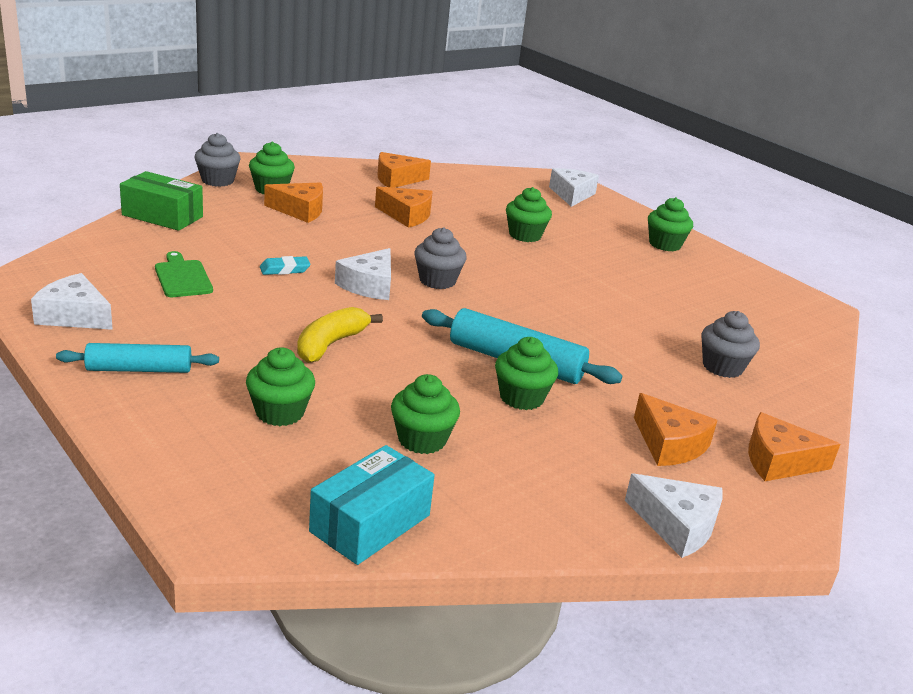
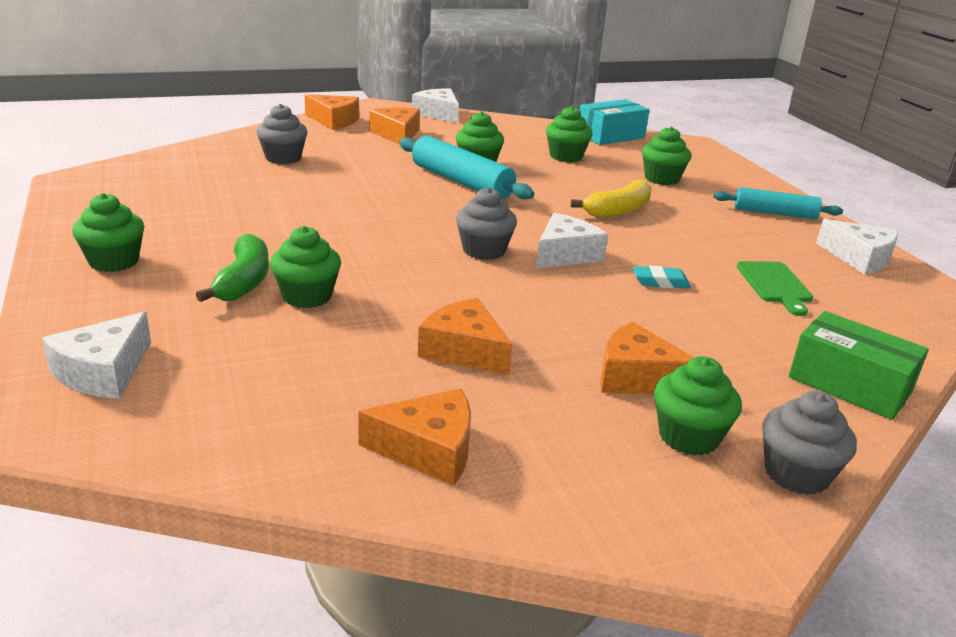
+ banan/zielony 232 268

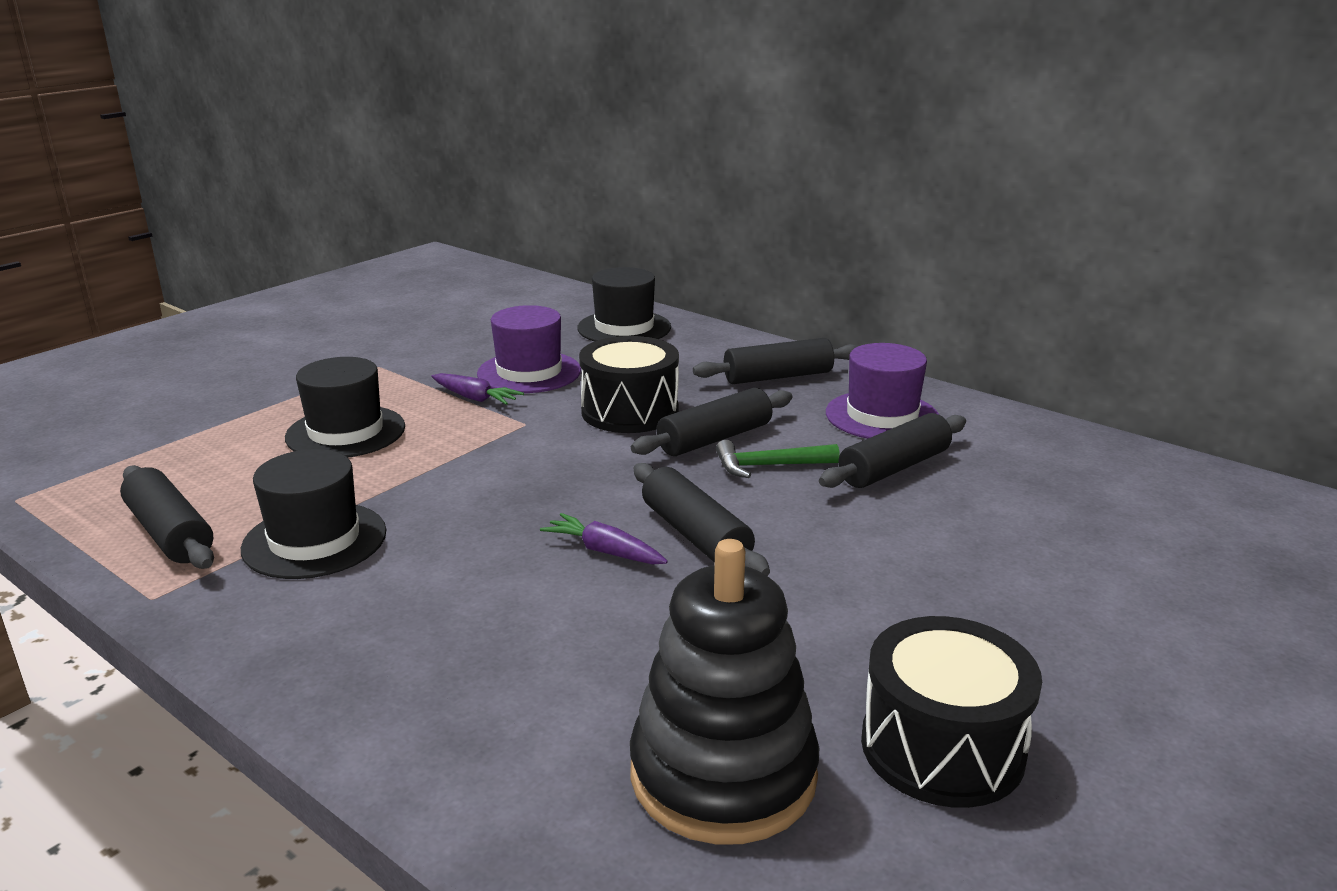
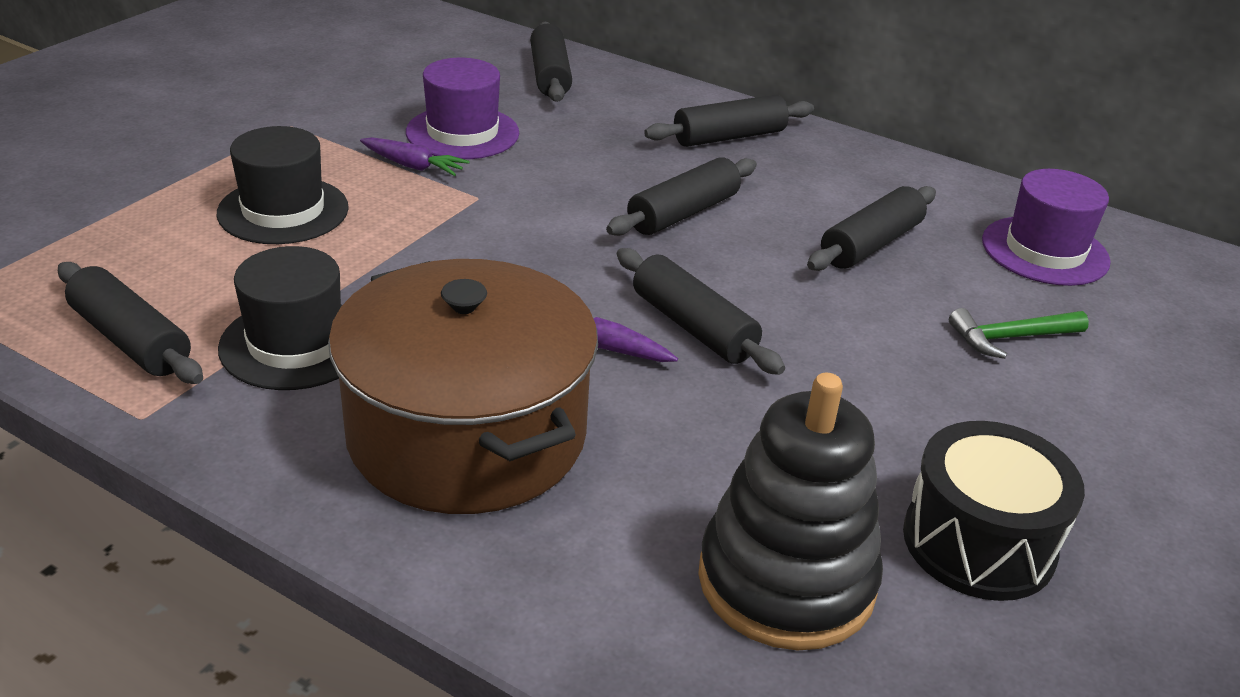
~ kapelusz/czarny 624 304 to wałek do ciasta/czarny 551 62
- bęben/czarny 629 384
~ kapelusz/fioletowy 882 391 to 1046 227
~ młotek/zielony 778 459 to 1019 333
+ garnek/brązowy 463 386

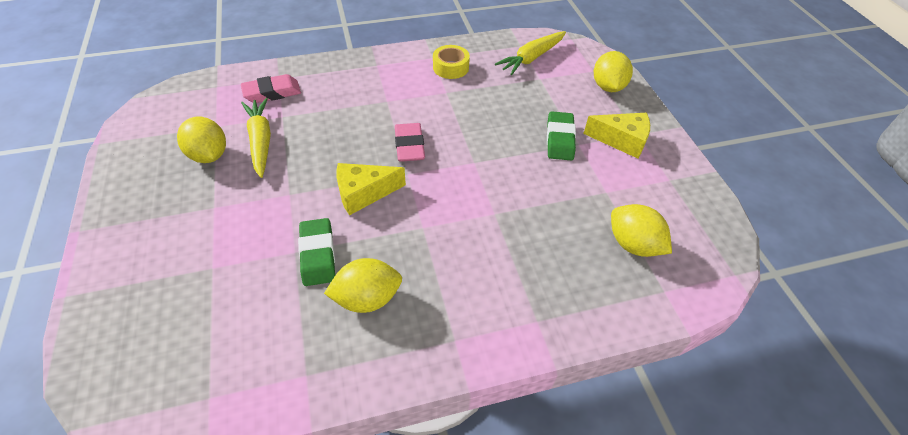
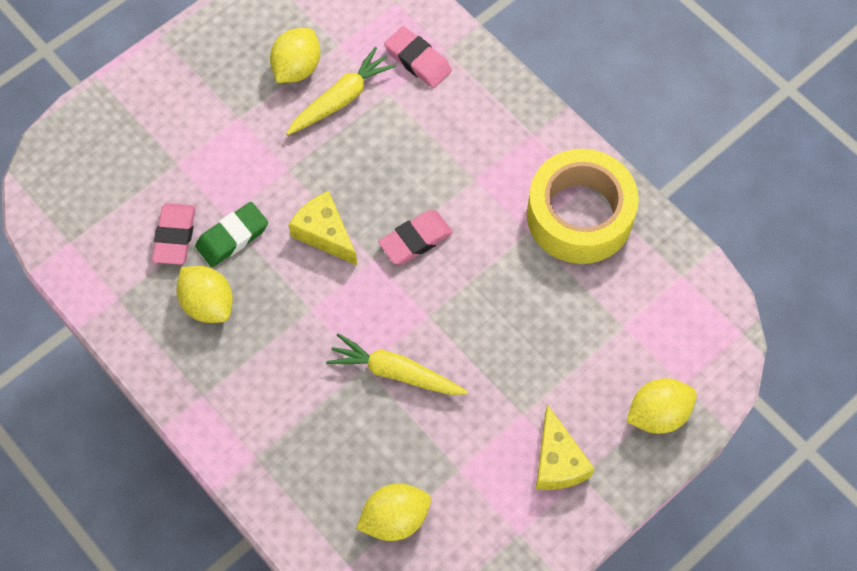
~ marchewka/żółty 530 53 to 397 364
~ taśma klejąca/żółty 451 62 = 583 206 x2.09
- gumka do mazania/zielony 561 135
~ cytryna/żółty 641 230 = 393 512 45 degrees clockwise
+ gumka do mazania/różowy 174 234

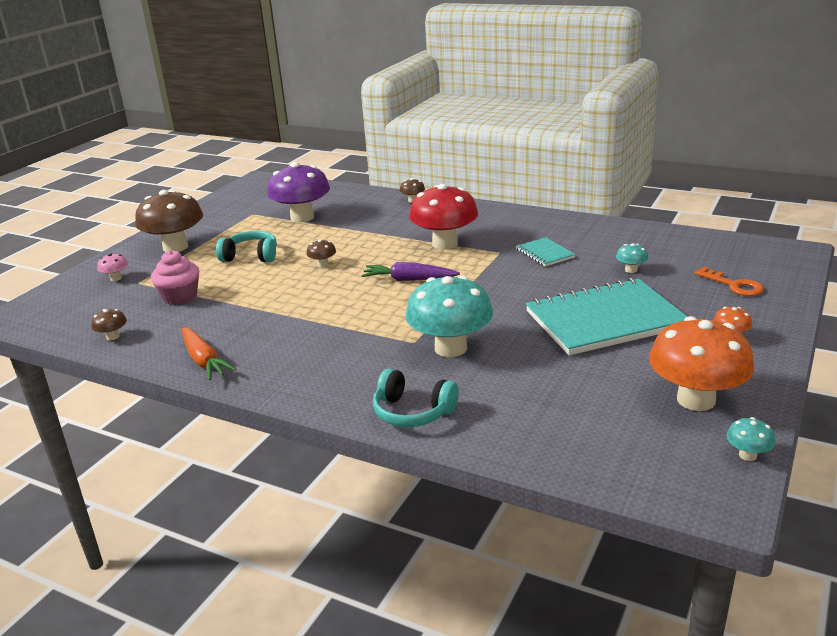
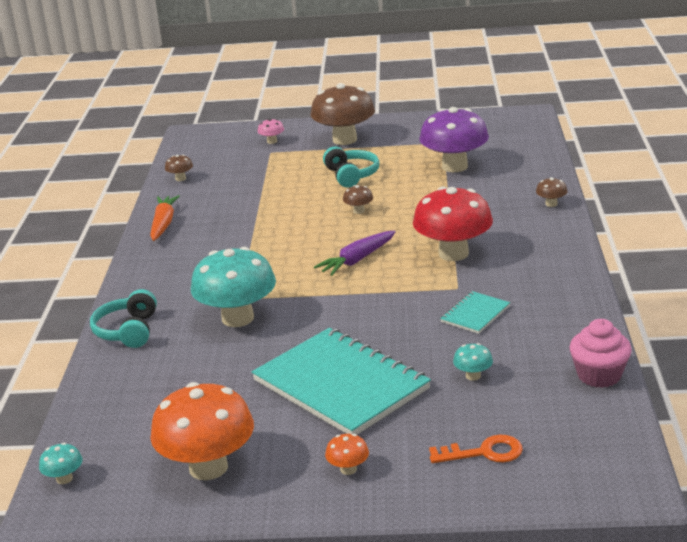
~ muffinka/różowy 175 277 to 600 353
~ marchewka/fioletowy 410 271 = 355 253 120 degrees counterclockwise
~ klucz/pomarańczowy 729 281 = 476 449 120 degrees counterclockwise
~ marchewka/pomarańczowy 209 353 = 165 218 150 degrees clockwise
~ grzyb/turkusowy 750 439 to 61 463

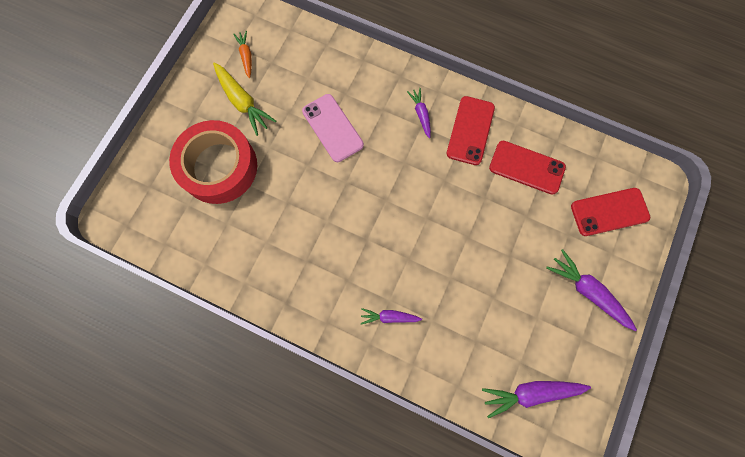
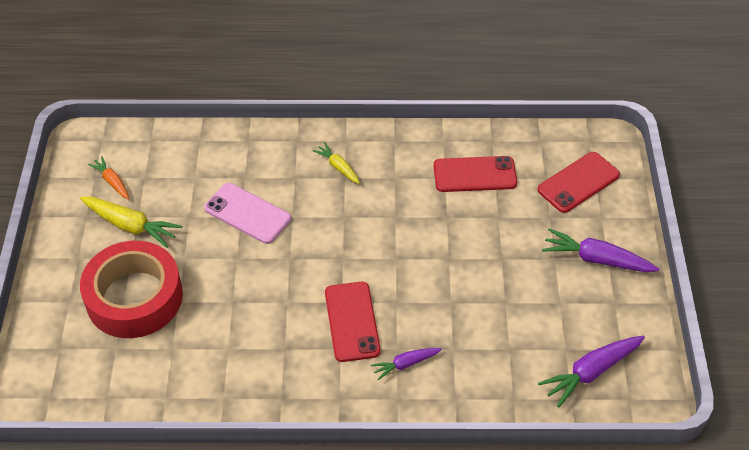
~ marchewka/fioletowy 419 113 to marchewka/żółty 336 163
~ telefon/czerwony 471 130 to 353 322

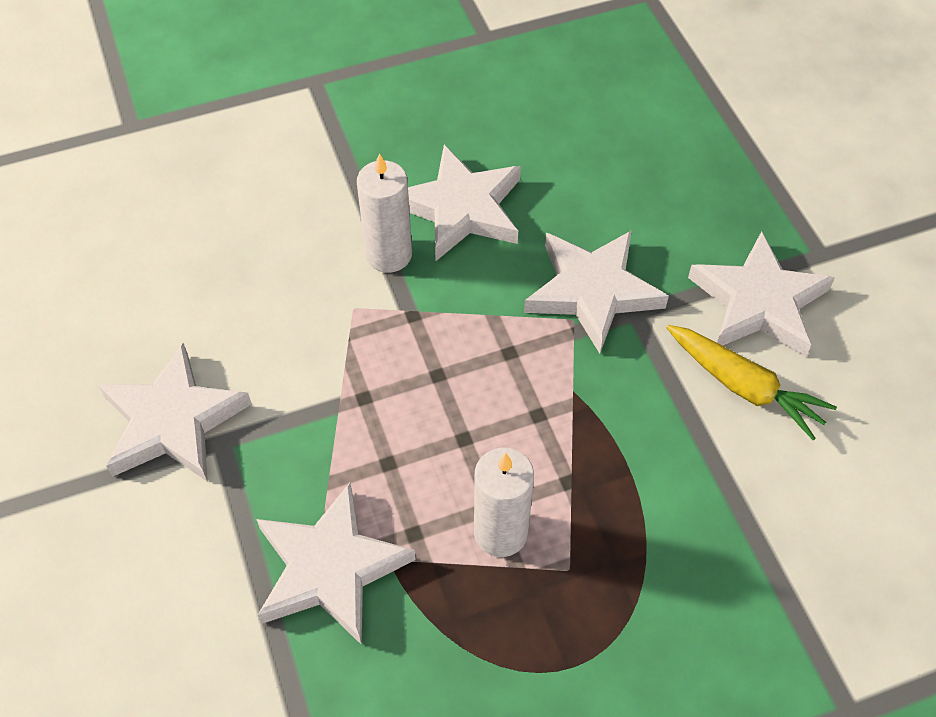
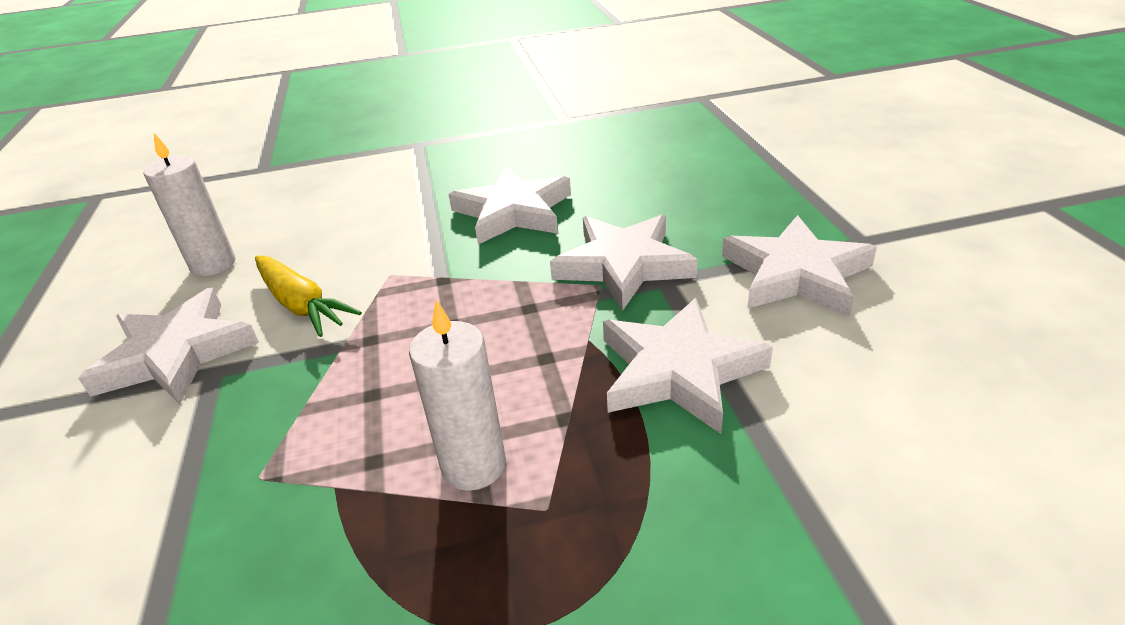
~ świeca/biały 384 213 to 189 204
~ marchewka/żółty 752 382 to 308 296
~ gwiazda/biały 336 564 to 688 366

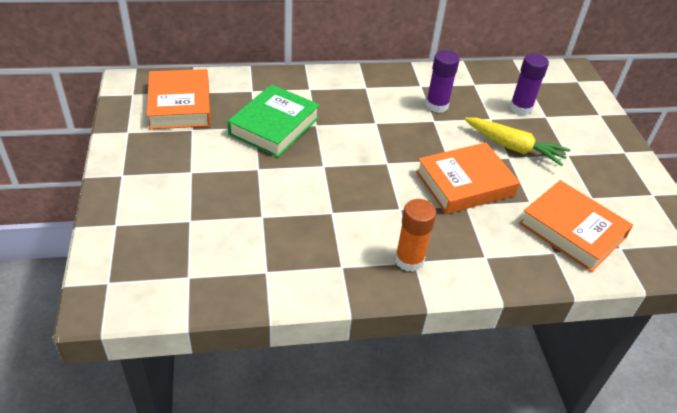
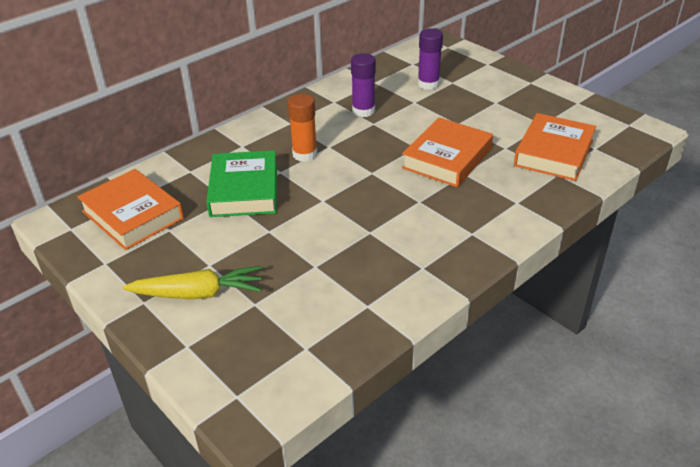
~ marchewka/żółty 517 141 to 192 282
~ książka/pomarańczowy 576 226 = 555 147 75 degrees counterclockwise
~ klej w sztyfcie/pomarańczowy 415 235 to 302 128

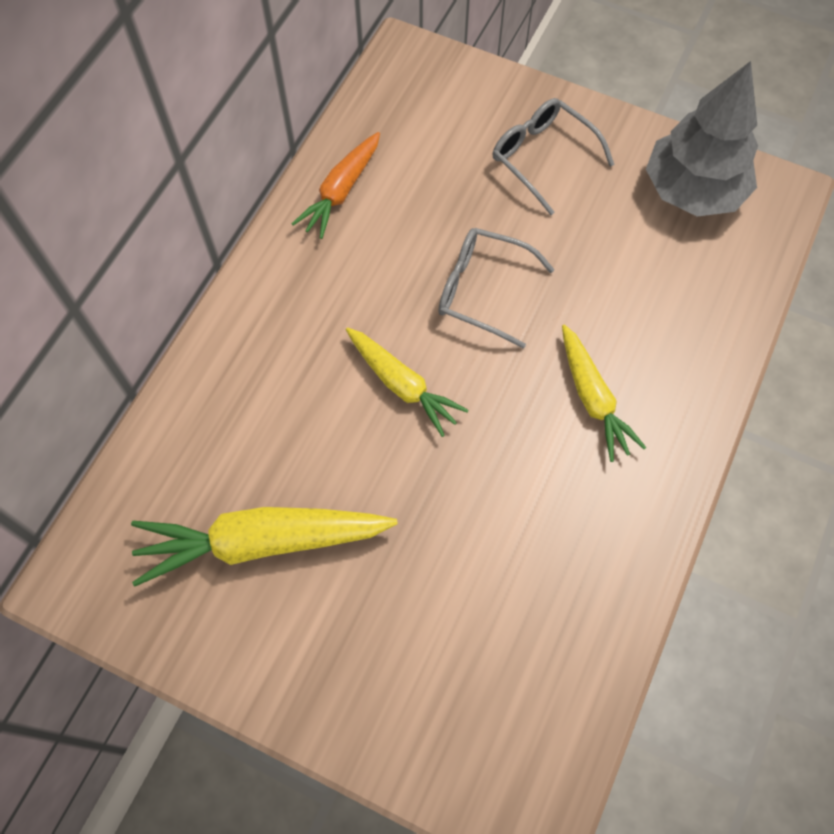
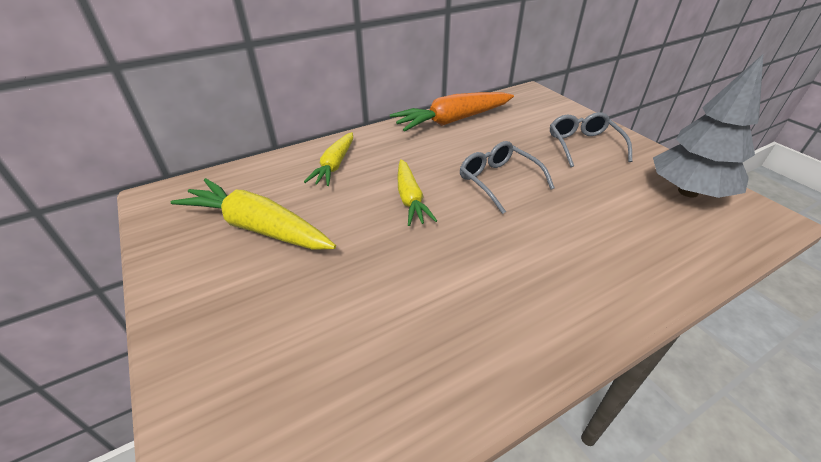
~ marchewka/pomarańczowy 336 185 = 452 111 x1.60
~ marchewka/żółty 604 393 to 328 159

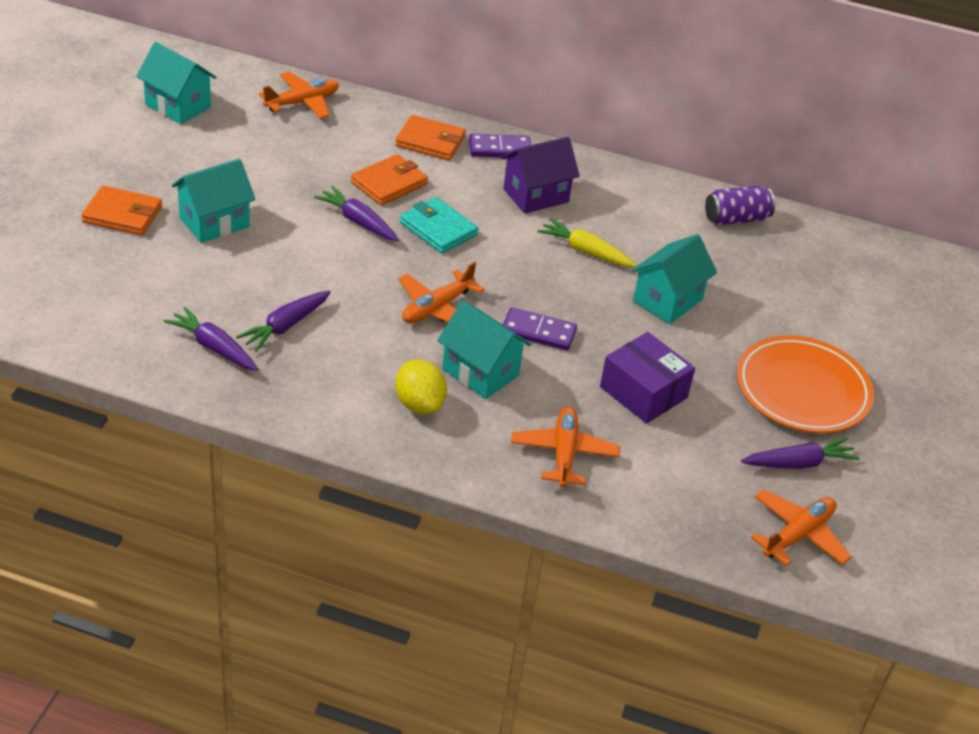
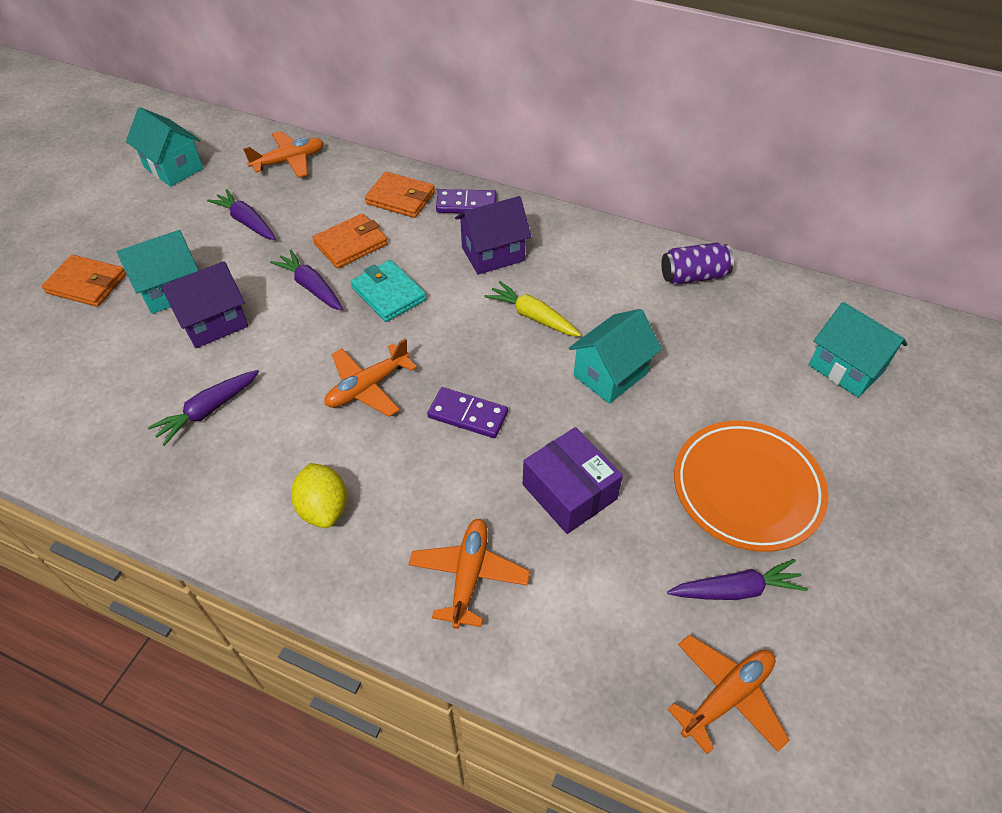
~ domek/turkusowy 484 350 to 858 350
~ marchewka/fioletowy 211 339 to 241 214
+ domek/fioletowy 204 304

